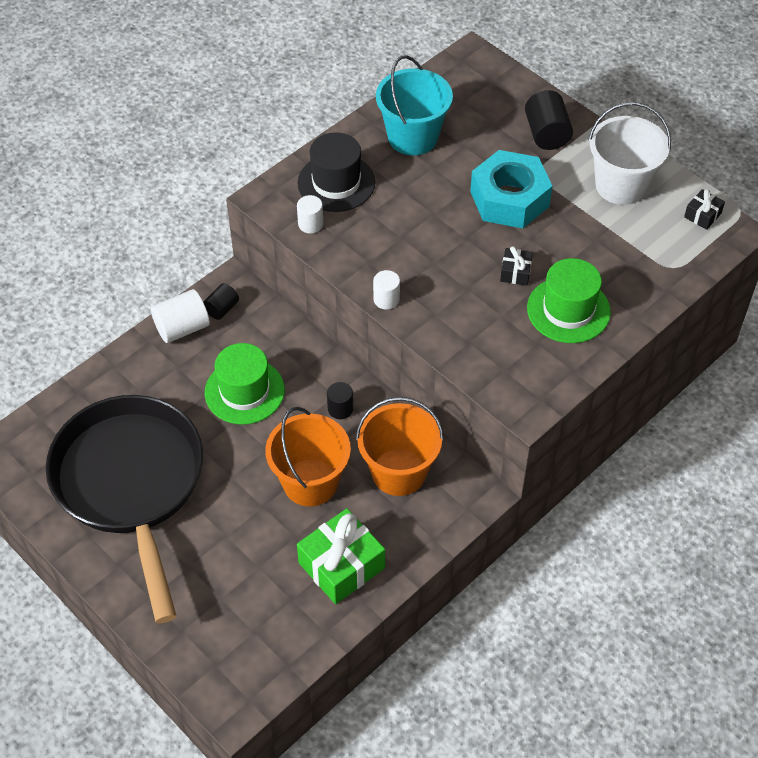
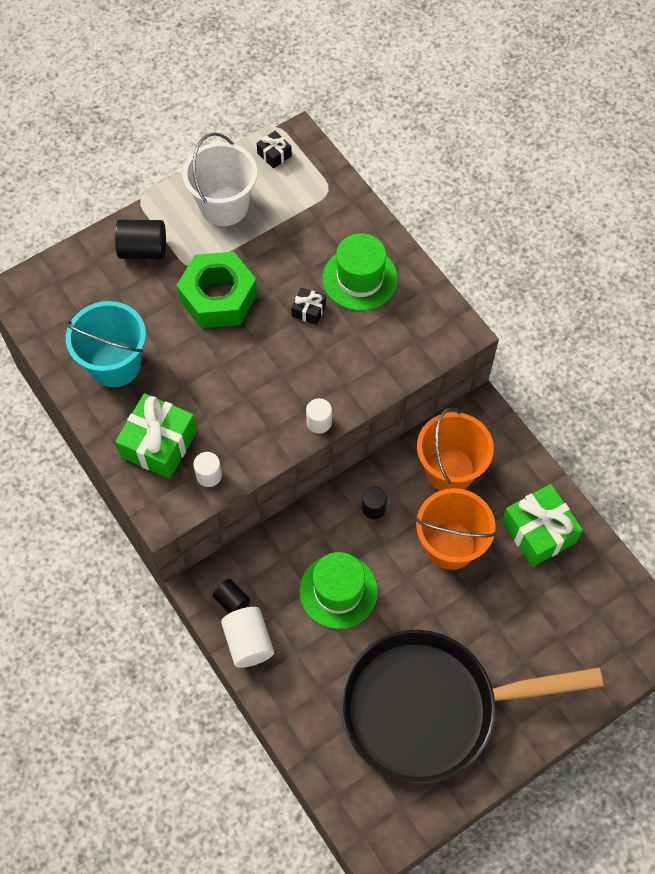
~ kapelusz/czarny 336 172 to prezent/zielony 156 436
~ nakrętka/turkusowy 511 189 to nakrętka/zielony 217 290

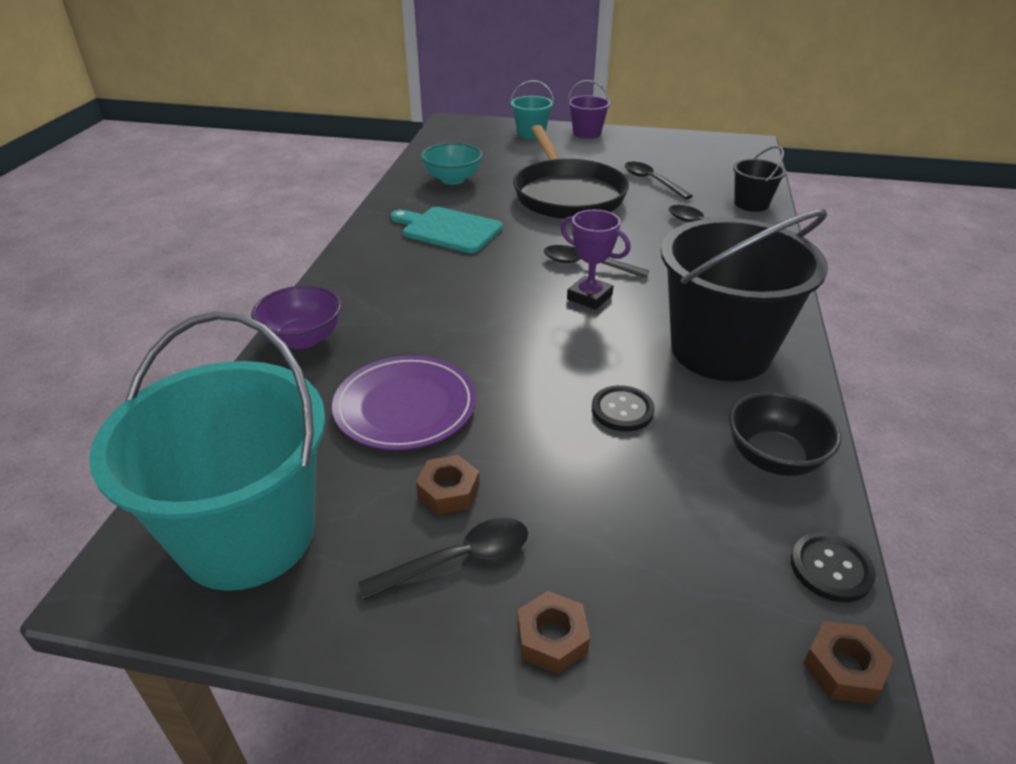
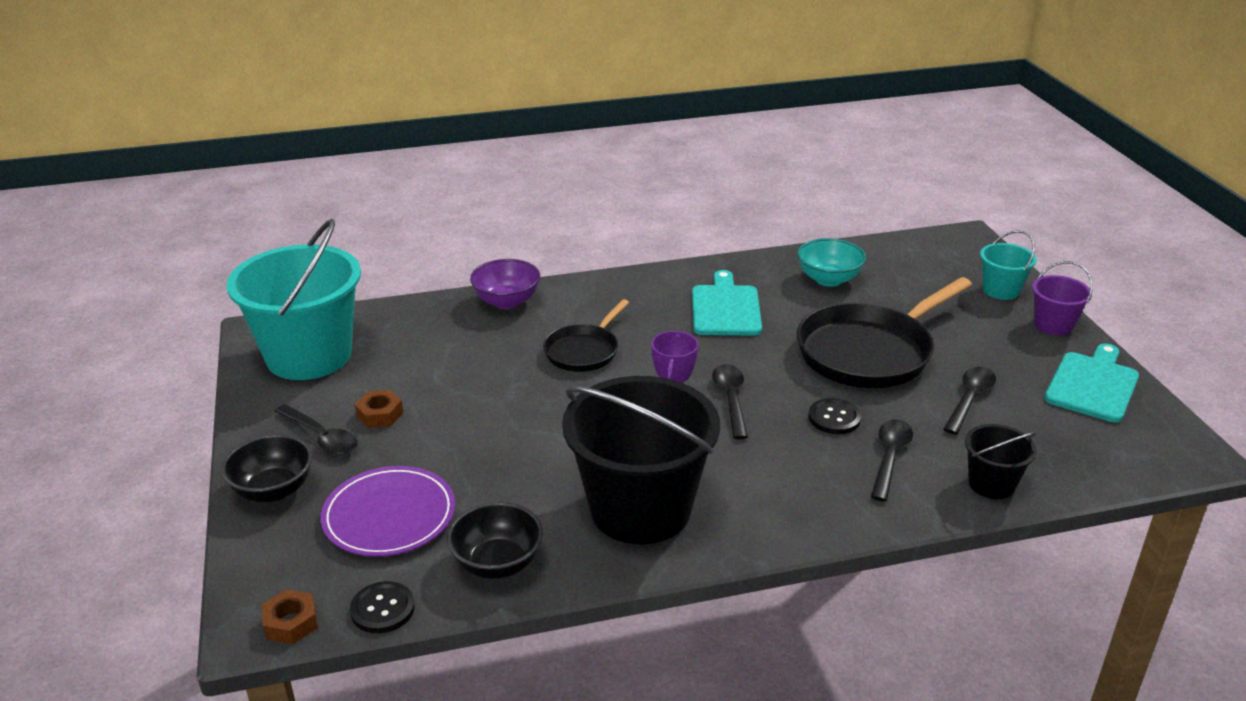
~ talerz/fioletowy 404 403 to 388 511
~ guzik/czarny 623 408 to 834 416
~ nakrętka/brązowy 553 632 to miska/czarny 266 468
+ patelnia/czarny 586 335
+ deska do krojenia/turkusowy 1091 383

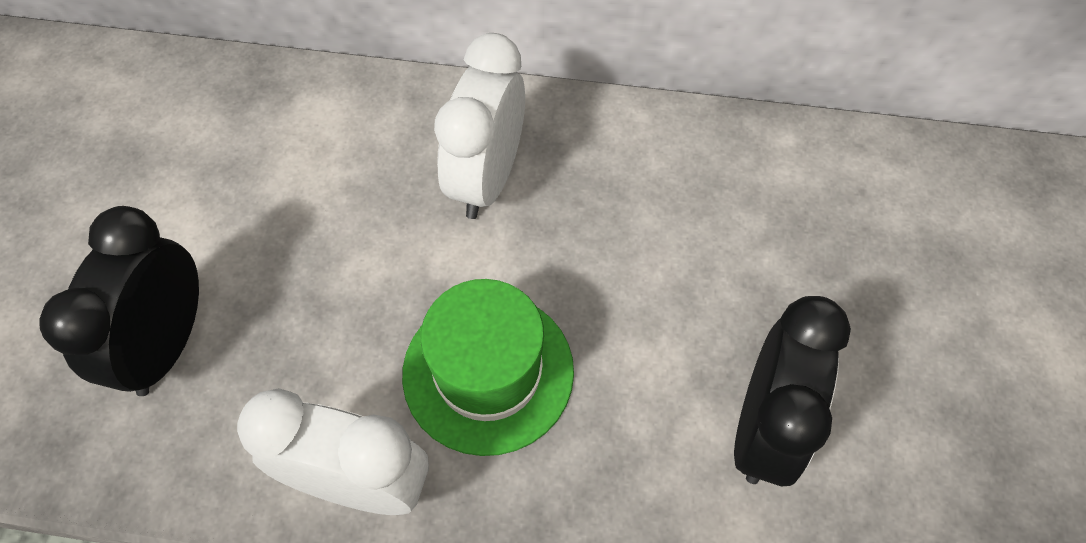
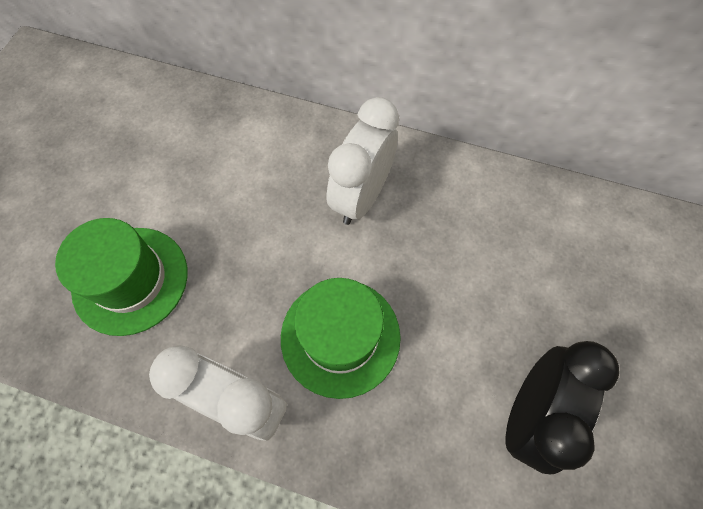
~ budzik/czarny 119 301 to kapelusz/zielony 121 277

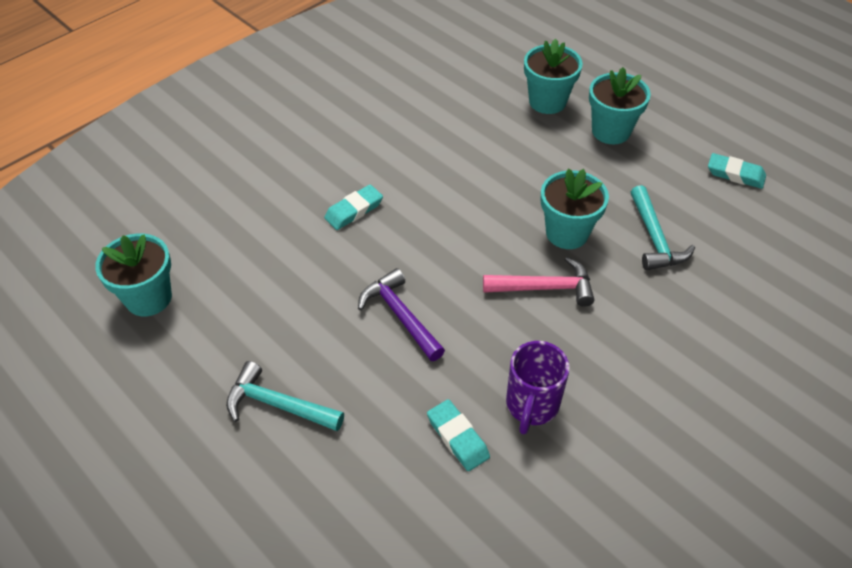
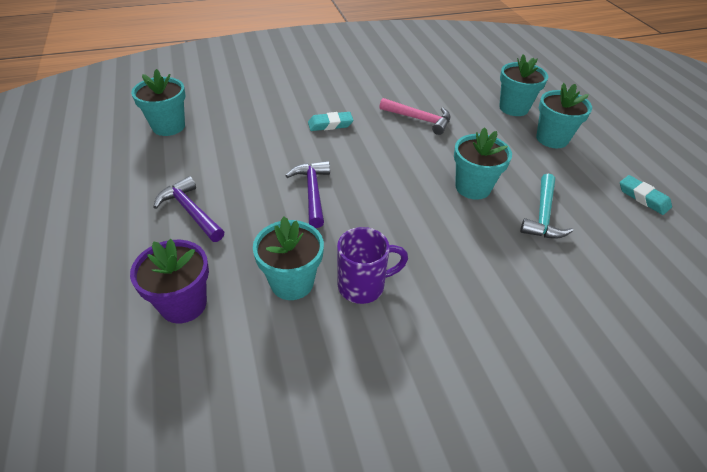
~ młotek/różowy 539 282 to 414 116
~ kubek/fioletowy 538 388 = 372 265 150 degrees counterclockwise
~ młotek/turkusowy 285 396 to młotek/fioletowy 188 209
~ gumka do mazania/turkusowy 458 435 to doniczka/turkusowy 288 258
+ doniczka/fioletowy 169 281

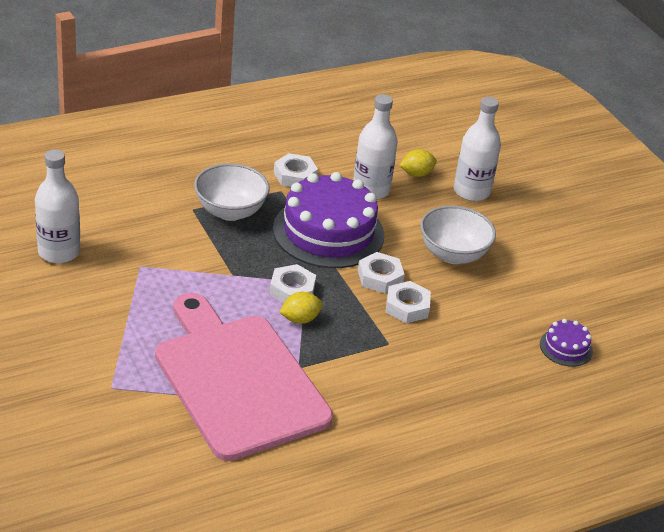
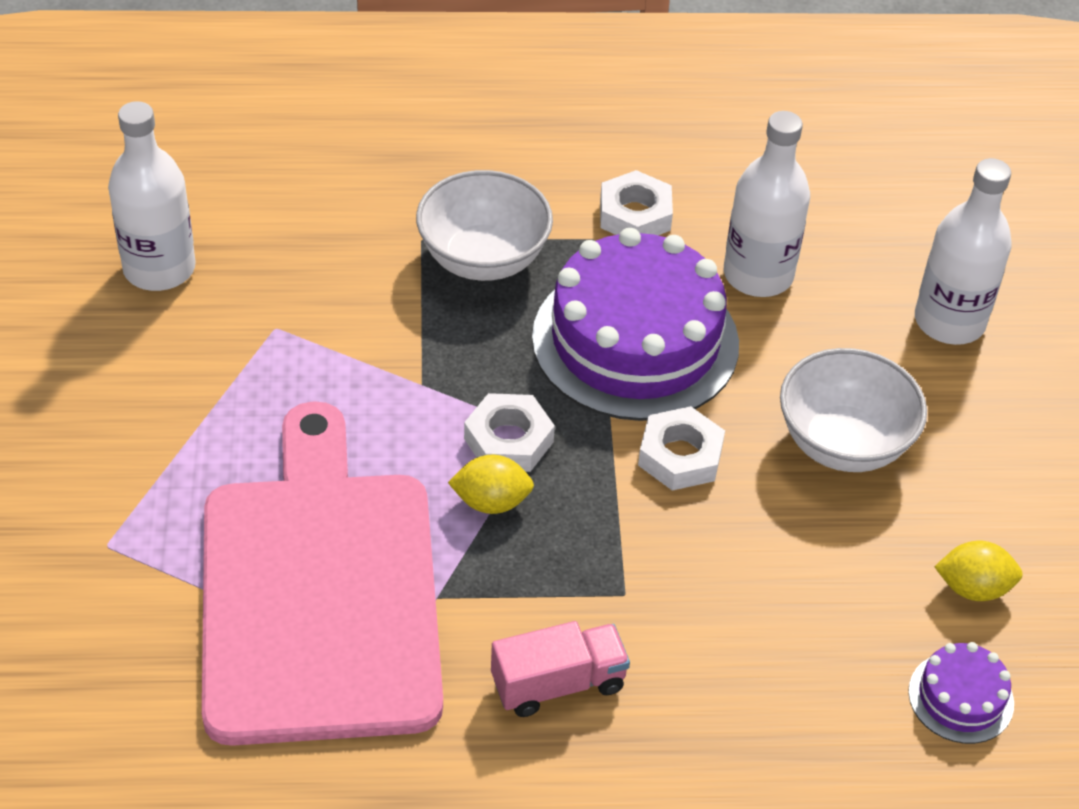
~ cytryna/żółty 418 163 to 979 571
- nakrętka/biały 408 302
+ ciężarówka/różowy 560 669

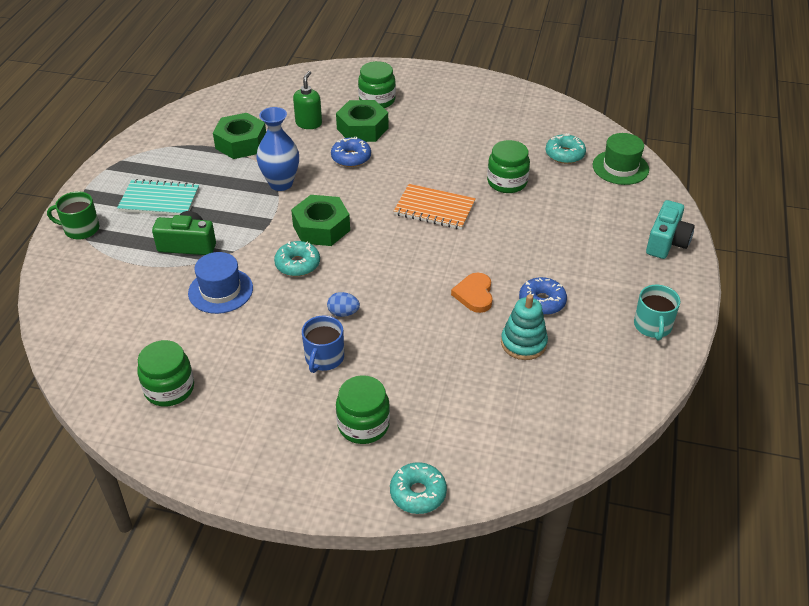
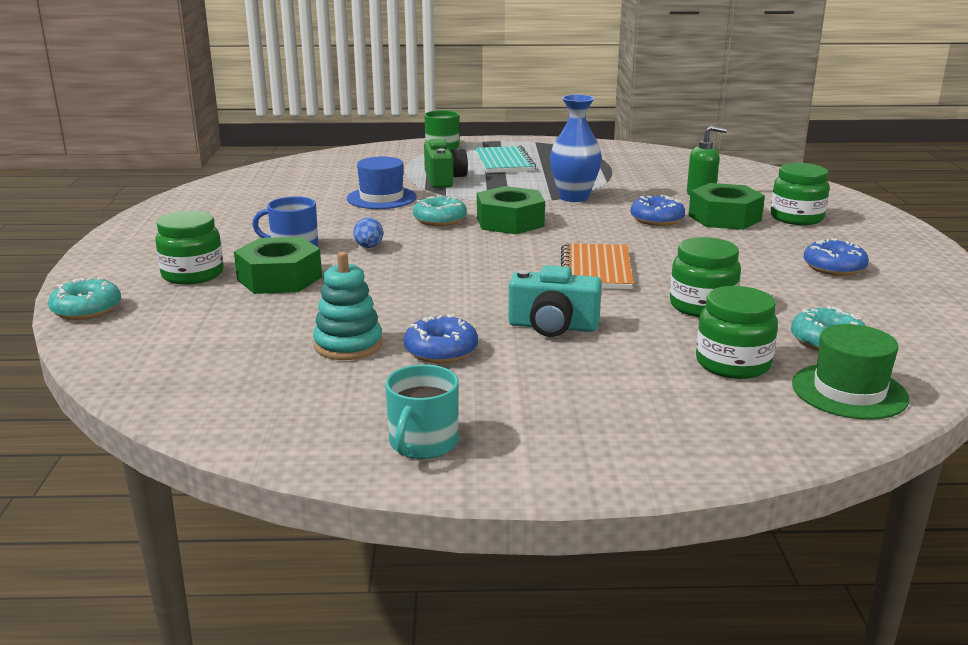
~ nakrętka/zielony 239 136 to 278 265
~ aparat fotograficzny/turkusowy 670 229 to 555 301
- serce/pomarańczowy 472 293
~ kubek/turkusowy 657 312 = 422 411 60 degrees counterclockwise
~ słoik/zielony 165 373 to 737 332
+ donut/niebieski 836 257

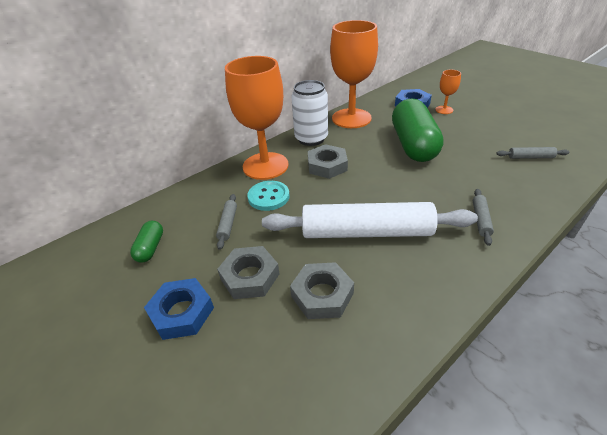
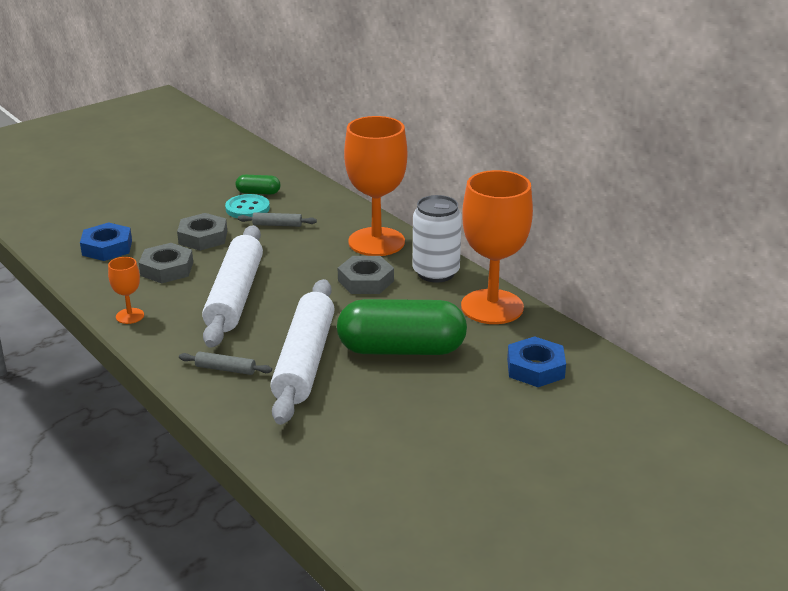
~ kielich/pomarańczowy 448 92 to 126 290
- wałek do ciasta/szary 533 153
~ guzik/turkusowy 268 196 to 247 206
~ nakrętka/niebieski 179 309 to 106 241
+ wałek do ciasta/biały 302 352

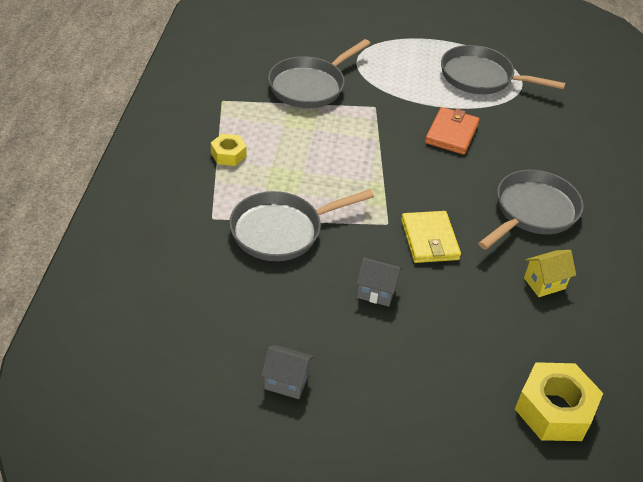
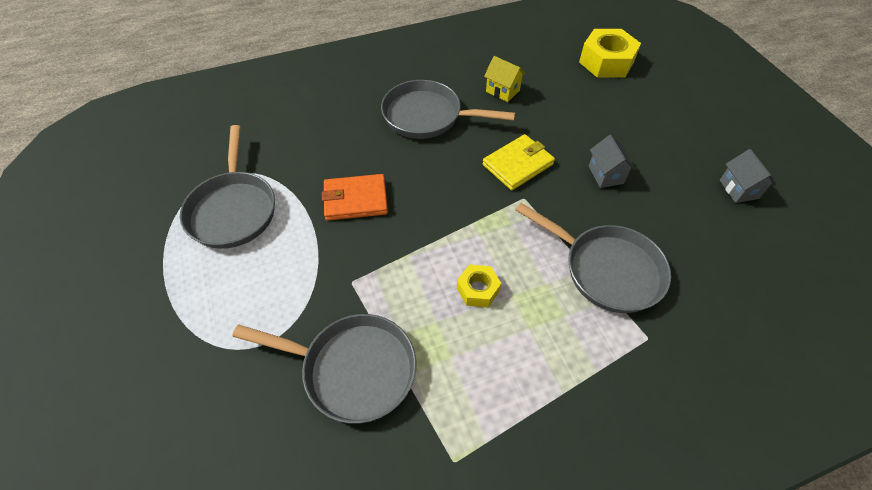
~ nakrętka/żółty 229 150 to 479 286

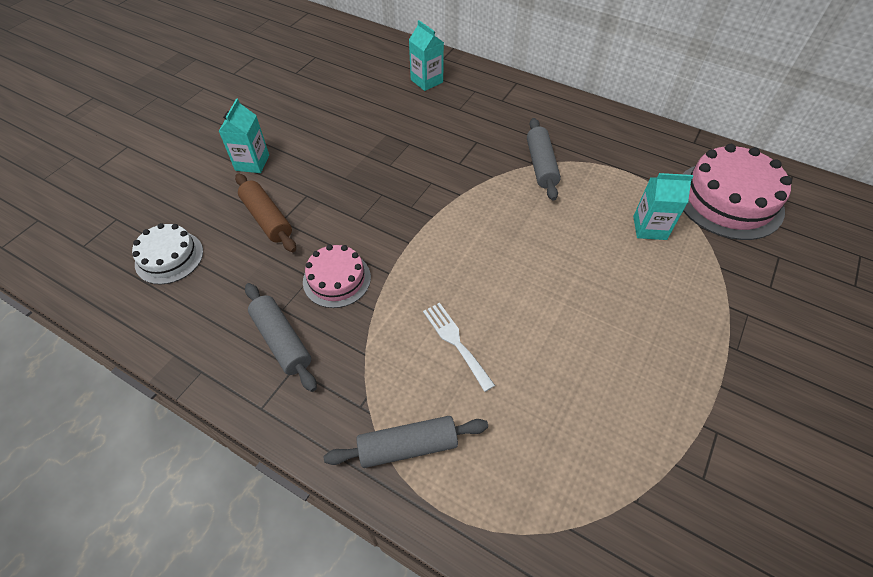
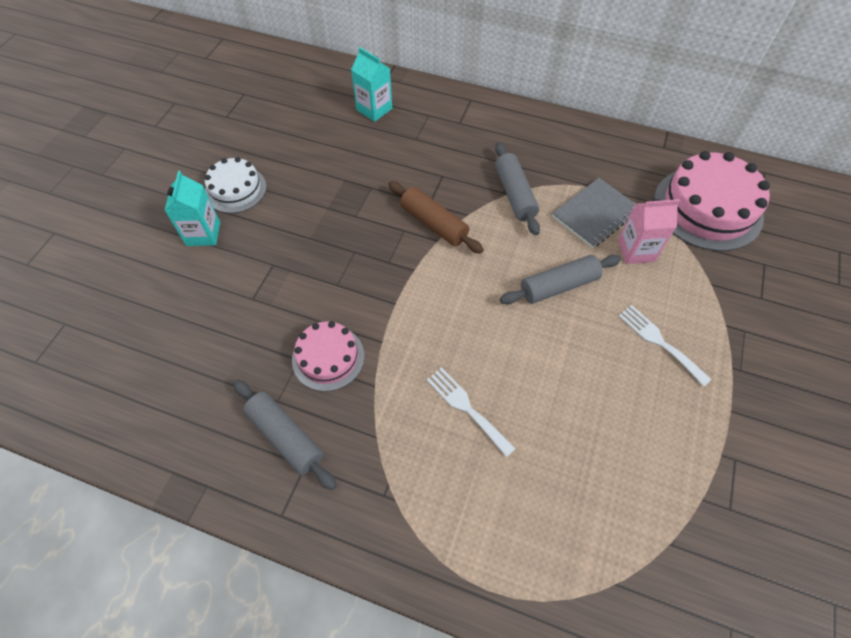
~ wałek do ciasta/brązowy 265 212 to 436 217
~ karton mleka/turkusowy 663 206 to karton mleka/różowy 649 231
~ tort/biały 167 253 to 236 185
~ wałek do ciasta/szary 406 442 to 560 279
+ zeszyt/szary 593 213
+ widelec/biały 665 346

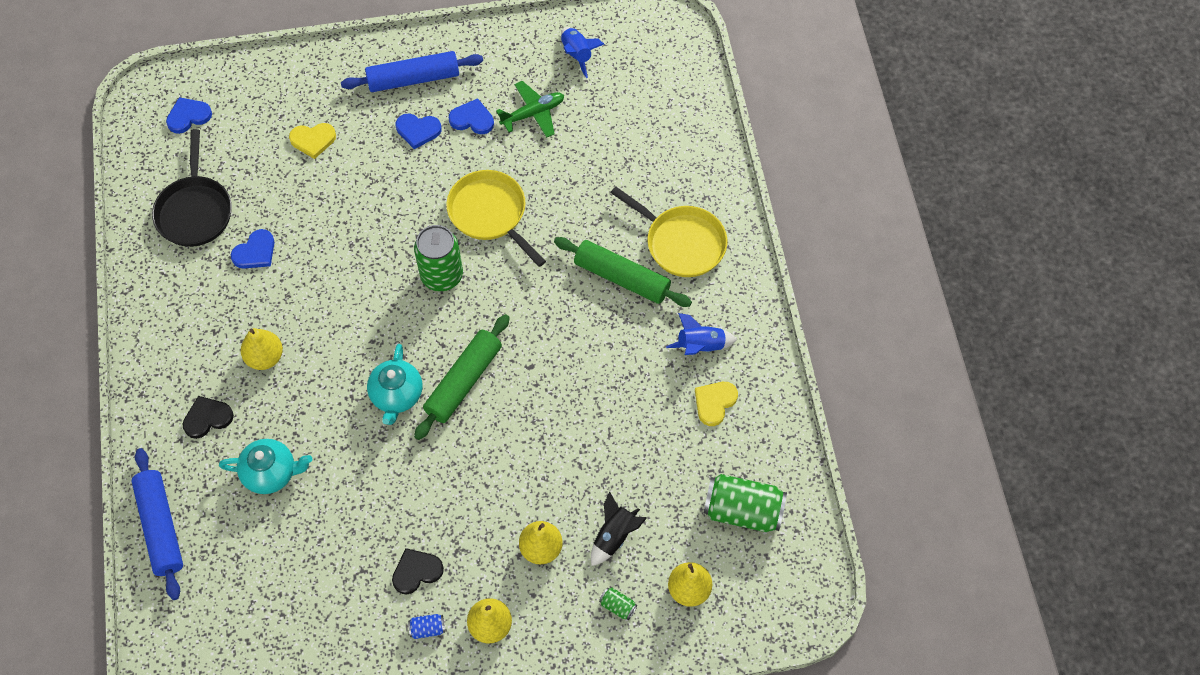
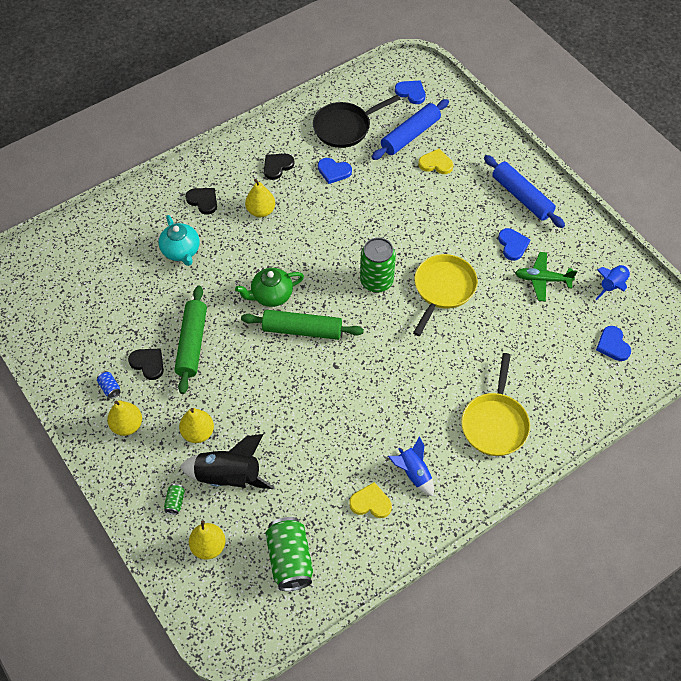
~ samolot/zielony 530 109 = 546 277 150 degrees clockwise
~ serce/niebieski 419 131 to 613 343
~ serce/żółty 312 141 = 436 161 135 degrees clockwise
~ wałek do ciasta/zielony 623 272 to 191 340
~ imbryk/turkusowy 394 384 to imbryk/zielony 269 287
~ wałek do ciasta/niebieski 157 524 to 410 129
~ rakieta/czarny 619 529 = 227 461 x1.60
+ serce/czarny 279 167

